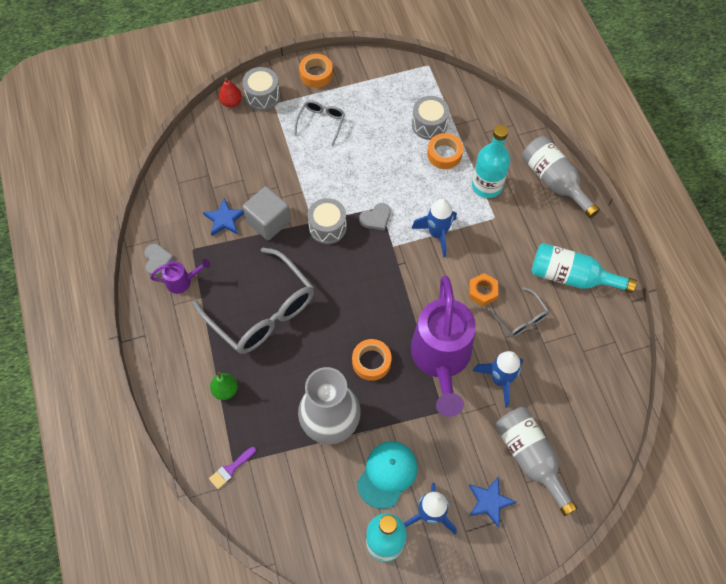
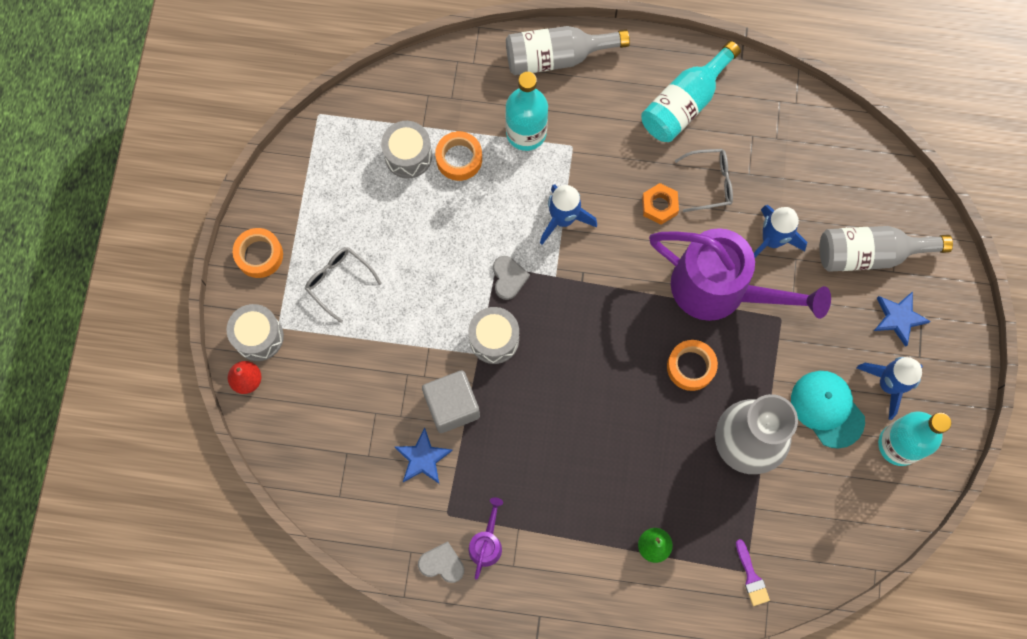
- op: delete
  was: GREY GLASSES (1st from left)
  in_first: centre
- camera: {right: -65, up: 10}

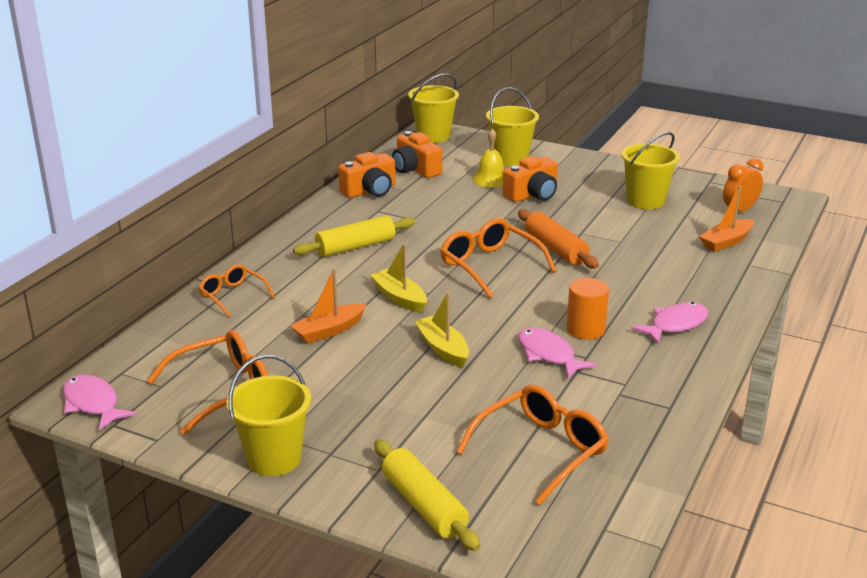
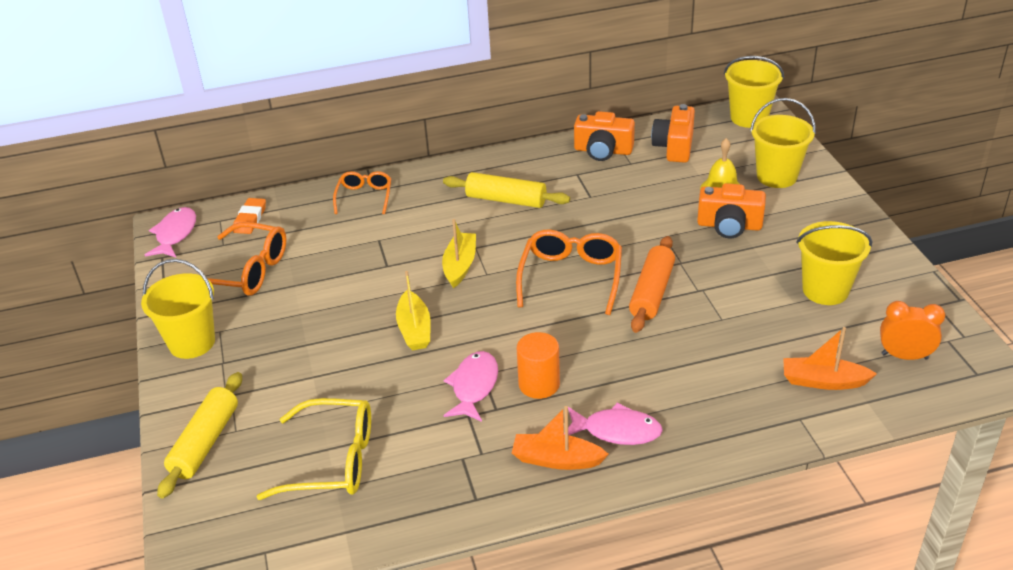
- op: move
  was: ORANGE BOAT (1st from left)
  in_first: centre
  in_second: bottom centre
- op: rotate
  was: YELLOW BOAT (2nd from left in the first image)
  in_first: centre
  in_second: centre
  clockwise: 150
- op: recolor
  was: ORANGE GLASSES (4th from left)
  now: YELLOW GLASSES
  in_first: bottom centre
  in_second: bottom left
- op: insert
  now: ORANGE ERASER
  in_second: middle left
- camera: {right: 50, up: 10}

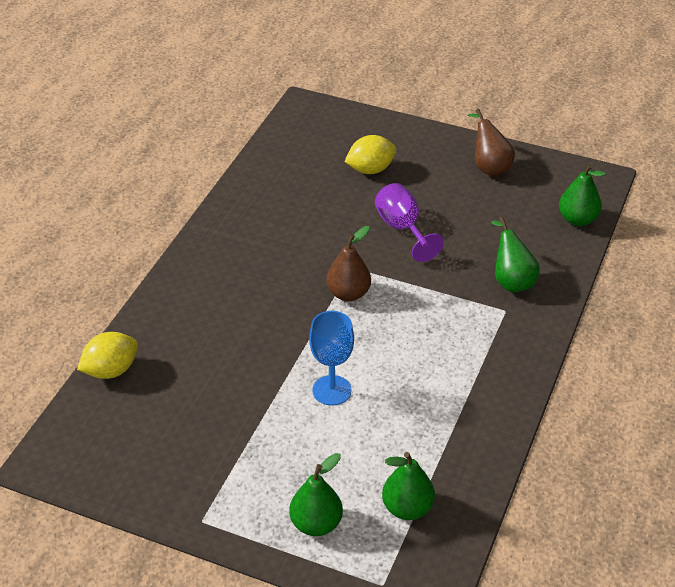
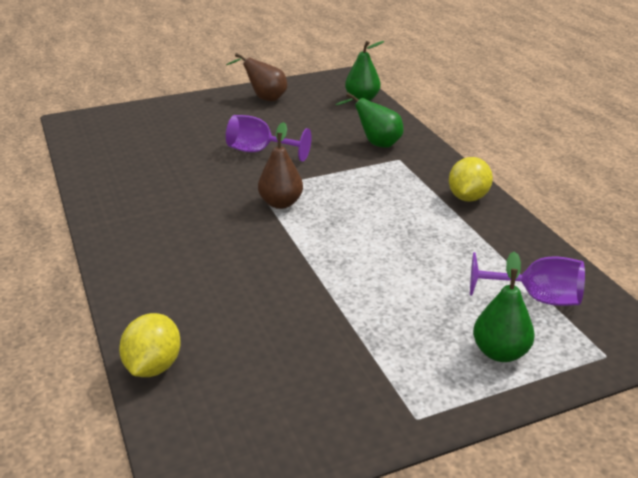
- op: move
  was: YELLOW LEMON (2nd from left)
  in_first: top centre
  in_second: middle right
- op: delete
  was: BLUE GOBLET
  in_first: centre
- op: replace
  was: GREEN PEAR (2nd from left)
  now: PURPLE GOBLET (2nd from left)
  in_first: bottom centre
  in_second: middle right
- camera: {right: -45, up: -10}

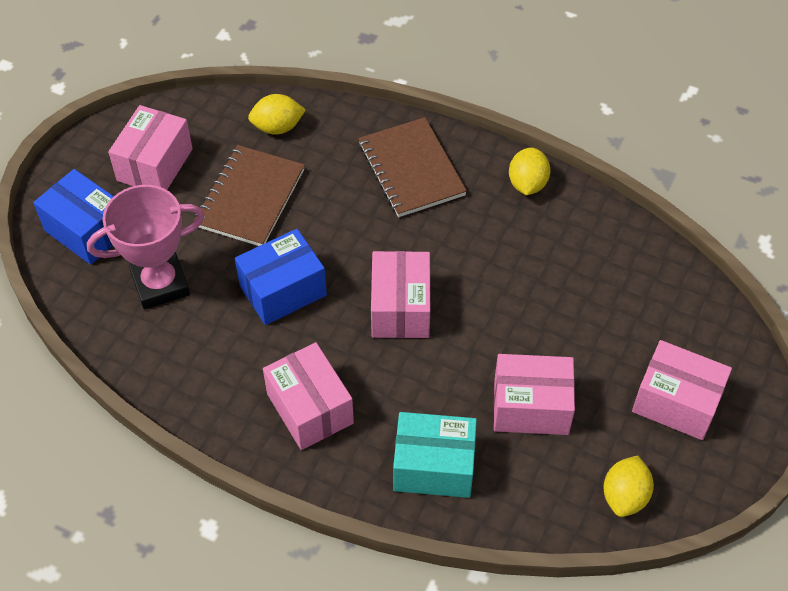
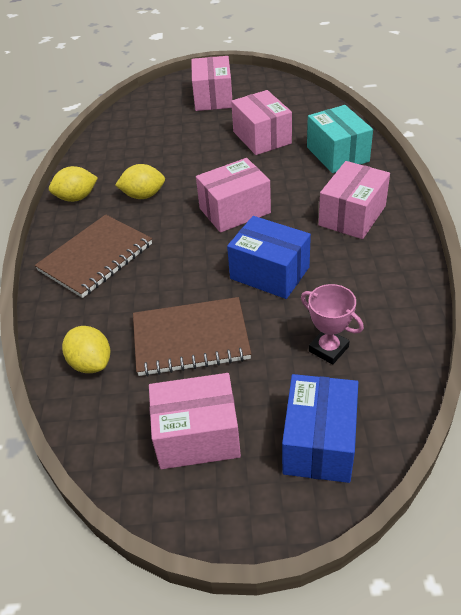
- op: resize
  was: PINK TROPHY
  in_first: middle left
  in_second: middle right
  ratio: 0.59
- op: move
  was: YELLOW LEMON (3rd from left)
  in_first: bottom right
  in_second: top left
- camera: {right: -115, up: -10}

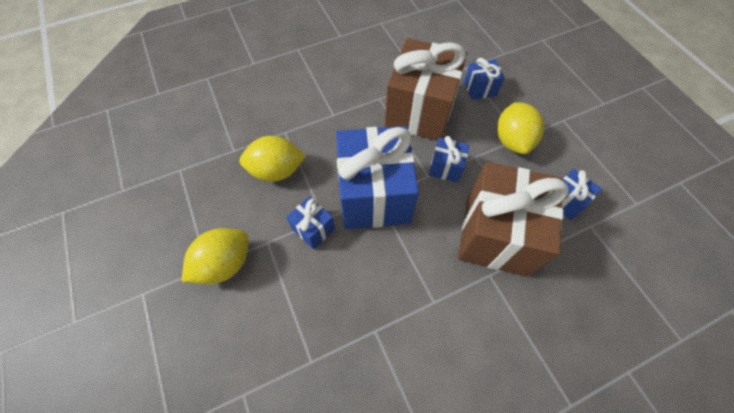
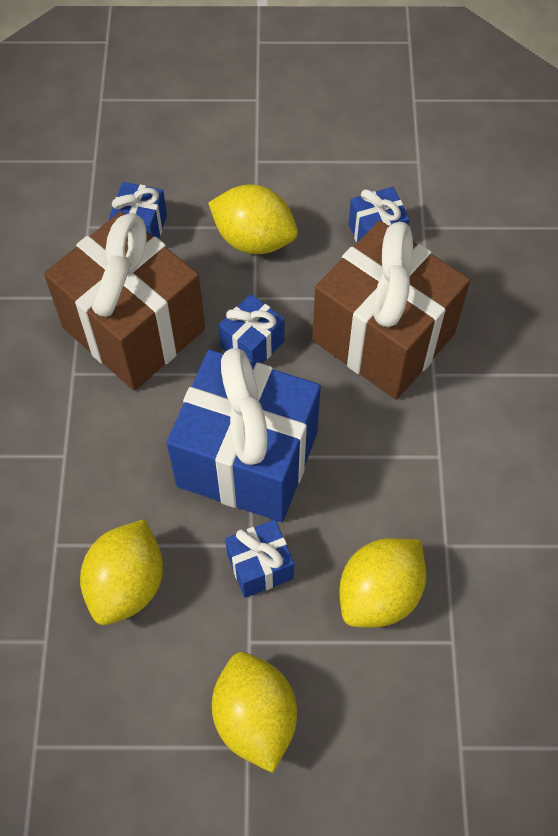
- op: insert
  now: YELLOW LEMON (4th from left)
  in_second: bottom right
- camera: {right: -65, up: 0}

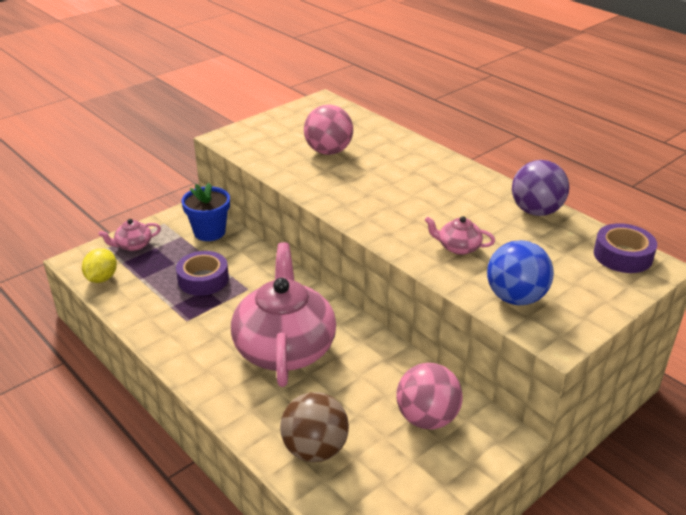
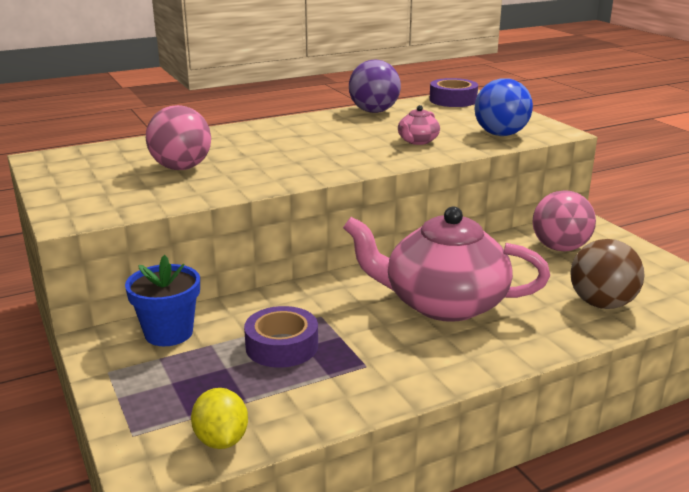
- op: delete
  was: PINK TEAPOT (1st from left)
  in_first: middle left
- op: rotate
  was: YELLOW LEMON
  in_first: middle left
  in_second: bottom left
  clockwise: 45
- camera: {right: -75, up: -10}

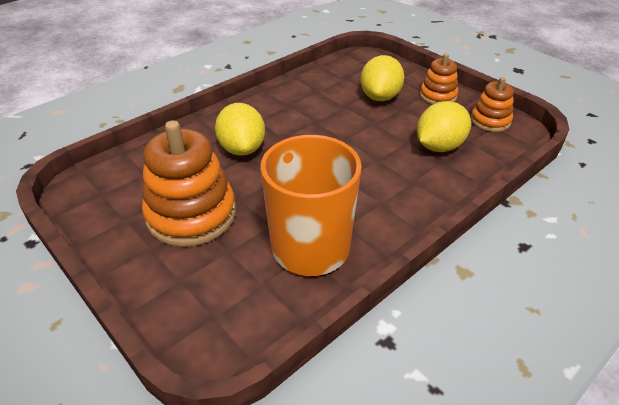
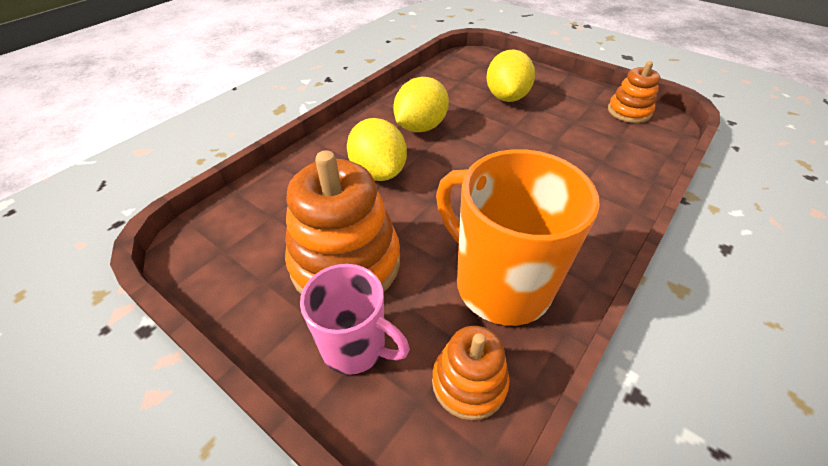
- op: move
  was: ORANGE STACKING TOY (2nd from left)
  in_first: top right
  in_second: bottom centre
- op: move
  was: YELLOW LEMON (3rd from left in the first image)
  now: YELLOW LEMON (2nd from left)
  in_first: top right
  in_second: top centre
- op: insert
  now: PINK MUG
  in_second: bottom centre
- camera: {right: -10, up: 5}

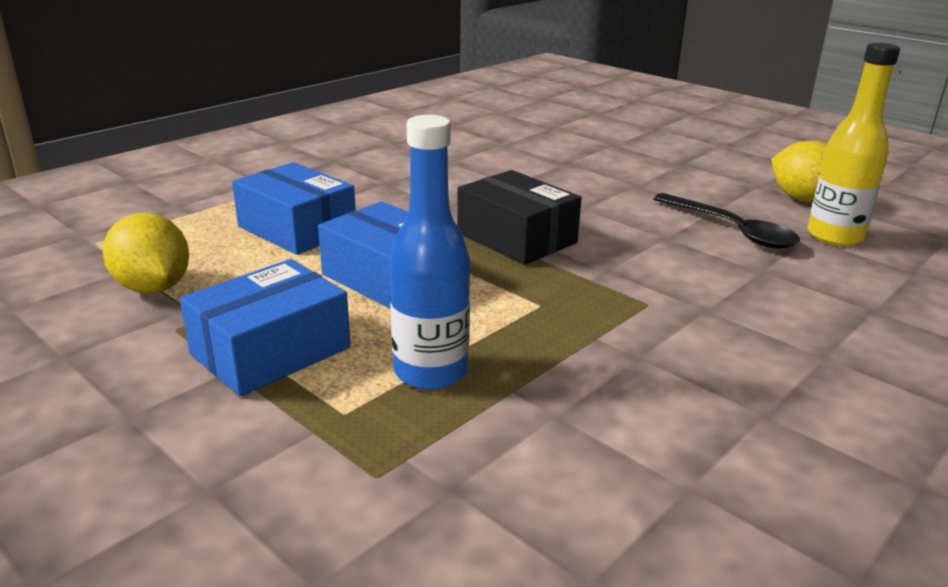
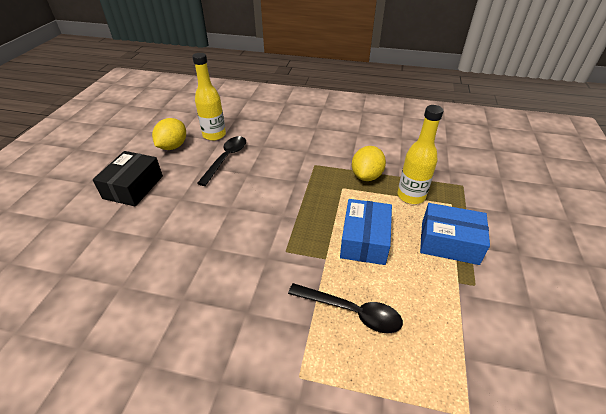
- op: recolor
  was: BLUE BOTTLE
  now: YELLOW BOTTLE (2nd from left)
  in_first: centre
  in_second: middle right
- op: replace
  was: BLUE BOX (2nd from left)
  now: BLACK SPOON (2nd from left)
  in_first: middle left
  in_second: bottom centre
- op: move
  was: BLACK BOX
  in_first: centre
  in_second: middle left
- op: move
  was: YELLOW LEMON (1st from left in the first image)
  now: YELLOW LEMON (2nd from left)
  in_first: middle left
  in_second: centre
- camera: {right: -120, up: 15}

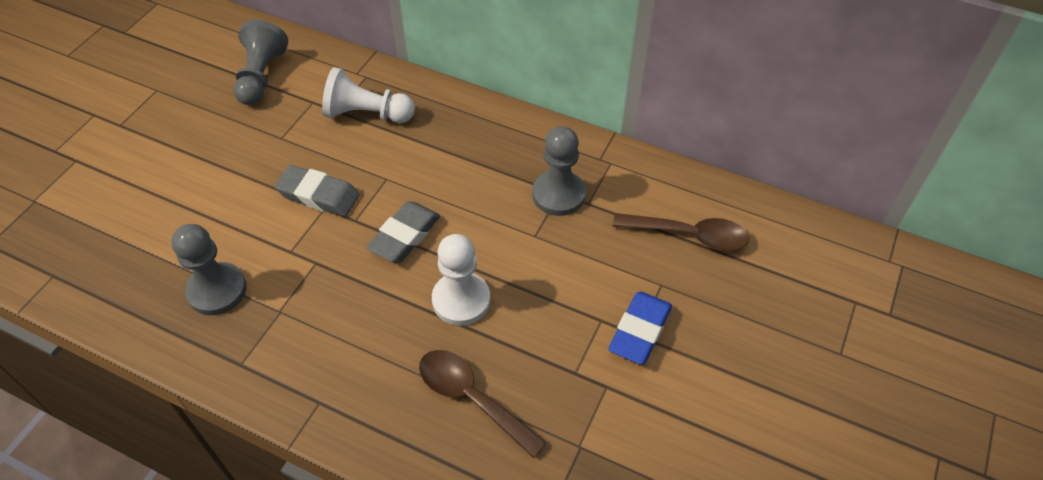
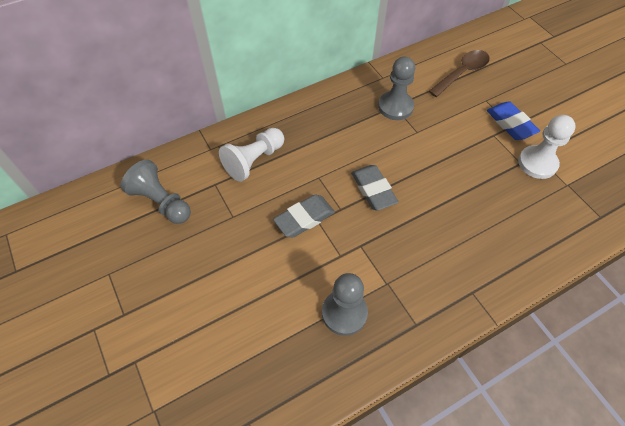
- op: move
  was: WHITE PAWN (2nd from left)
  in_first: centre
  in_second: middle right
- op: delete
  was: BROWN SPOON (1st from left)
  in_first: bottom centre
- camera: {right: -55, up: 5}

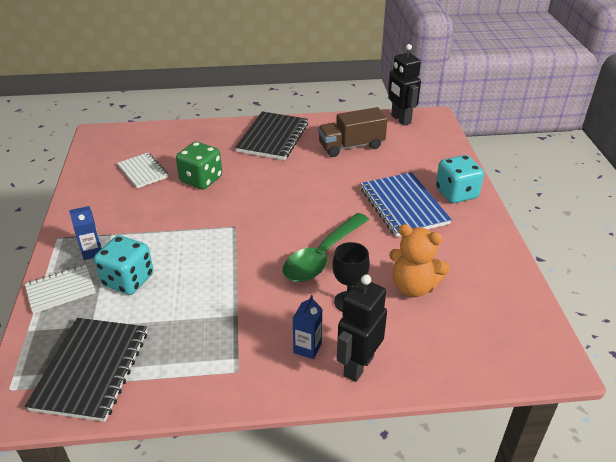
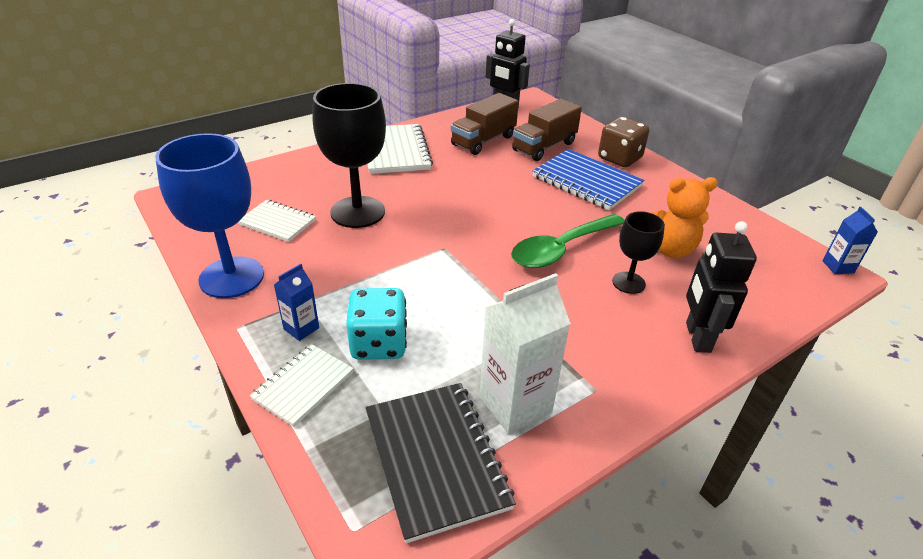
- op: recolor
  was: BLACK NOTEBOOK (2nd from left)
  now: WHITE NOTEBOOK (3rd from left)
  in_first: top centre
  in_second: top centre
- op: replace
  was: GREEN DICE
  now: BLACK GOBLET (1st from left)
  in_first: middle left
  in_second: top centre
- op: recolor
  was: TURQUOISE DICE (2nd from left)
  now: BROWN DICE
  in_first: middle right
  in_second: top right
- op: rotate
  was: GREEN SPOON
  in_first: centre
  in_second: centre
  clockwise: 45
- op: move
  was: BLUE CARTON (2nd from left)
  in_first: bottom centre
  in_second: middle right
- op: insert
  now: BROWN TRUCK (2nd from left)
  in_second: top centre
- op: insert
  now: BLUE GOBLET
  in_second: middle left
- op: insert
  now: WHITE CARTON
  in_second: centre
- camera: {right: -30, up: 0}

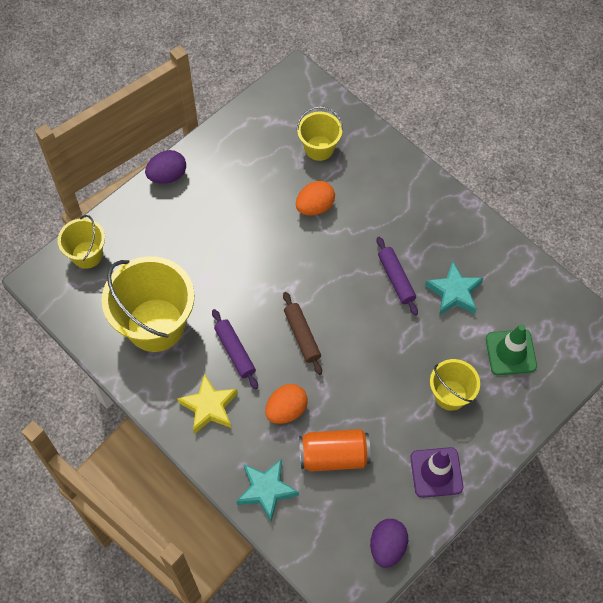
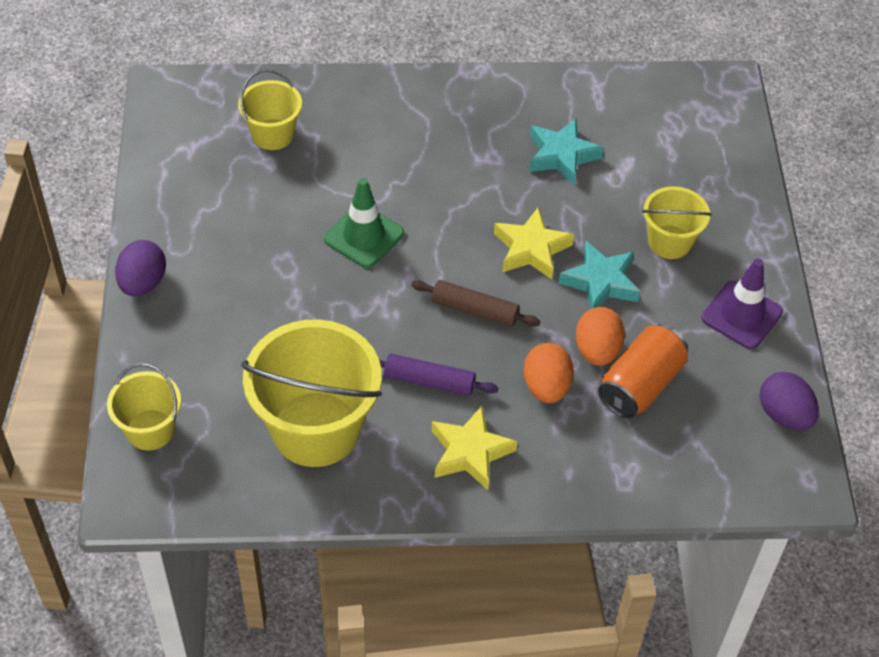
- op: move
  was: ORANGE EGG (2nd from left)
  in_first: top centre
  in_second: middle right
- op: delete
  was: PURPLE ROLLING PIN (2nd from left)
  in_first: centre
- op: move
  was: GREEN TRAFFIC CONE
  in_first: middle right
  in_second: centre
- op: move
  was: TURQUOISE STAR (1st from left in the first image)
  now: TURQUOISE STAR (2nd from left)
  in_first: bottom centre
  in_second: middle right
- op: insert
  now: YELLOW STAR (2nd from left)
  in_second: centre
- camera: {right: -50, up: -10}

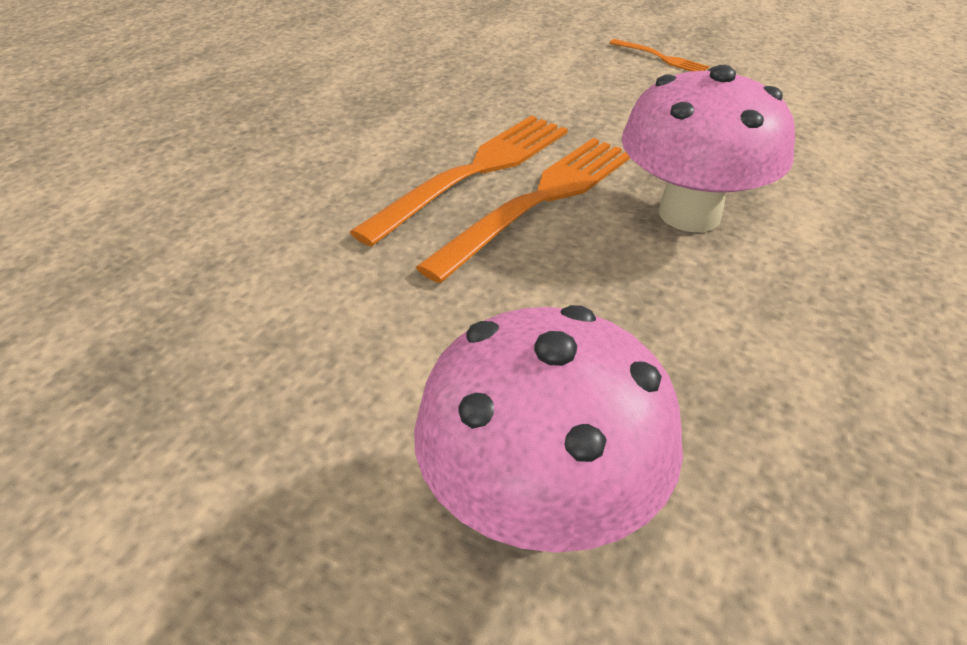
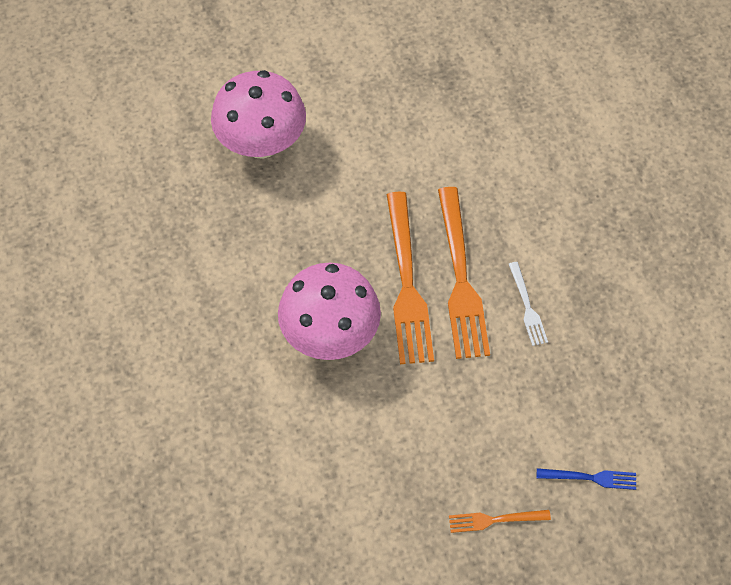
- op: insert
  now: WHITE FORK
  in_second: middle right
- op: insert
  now: BLUE FORK
  in_second: bottom right
- camera: {right: 135, up: 20}

